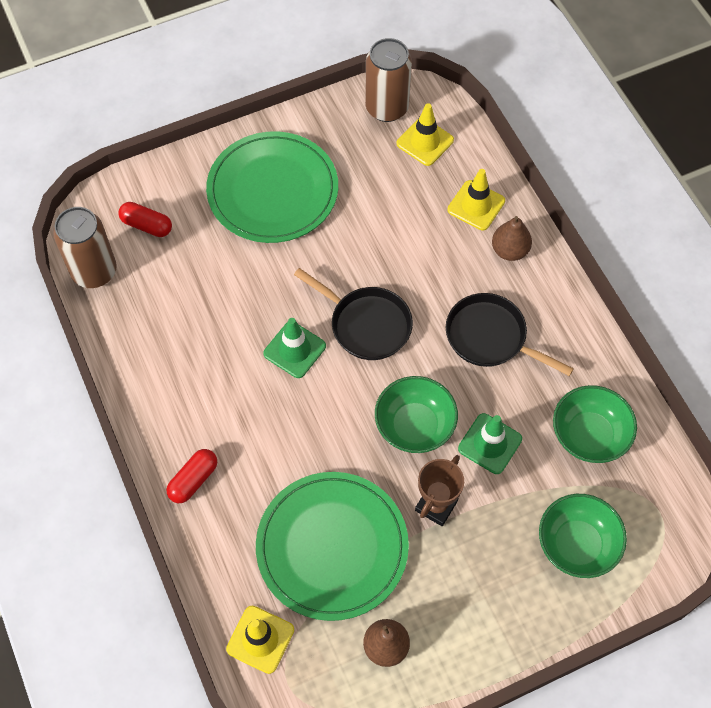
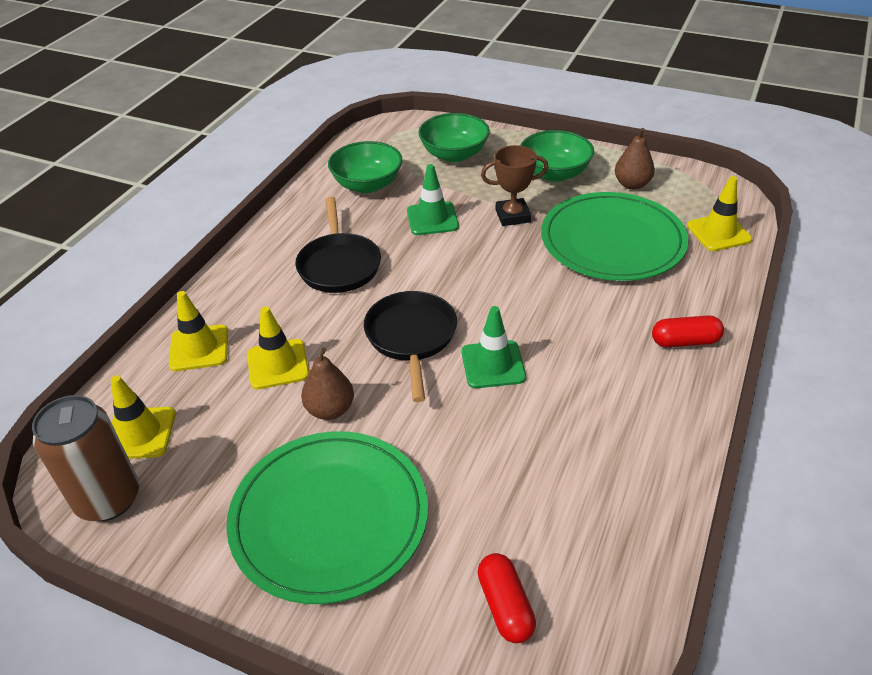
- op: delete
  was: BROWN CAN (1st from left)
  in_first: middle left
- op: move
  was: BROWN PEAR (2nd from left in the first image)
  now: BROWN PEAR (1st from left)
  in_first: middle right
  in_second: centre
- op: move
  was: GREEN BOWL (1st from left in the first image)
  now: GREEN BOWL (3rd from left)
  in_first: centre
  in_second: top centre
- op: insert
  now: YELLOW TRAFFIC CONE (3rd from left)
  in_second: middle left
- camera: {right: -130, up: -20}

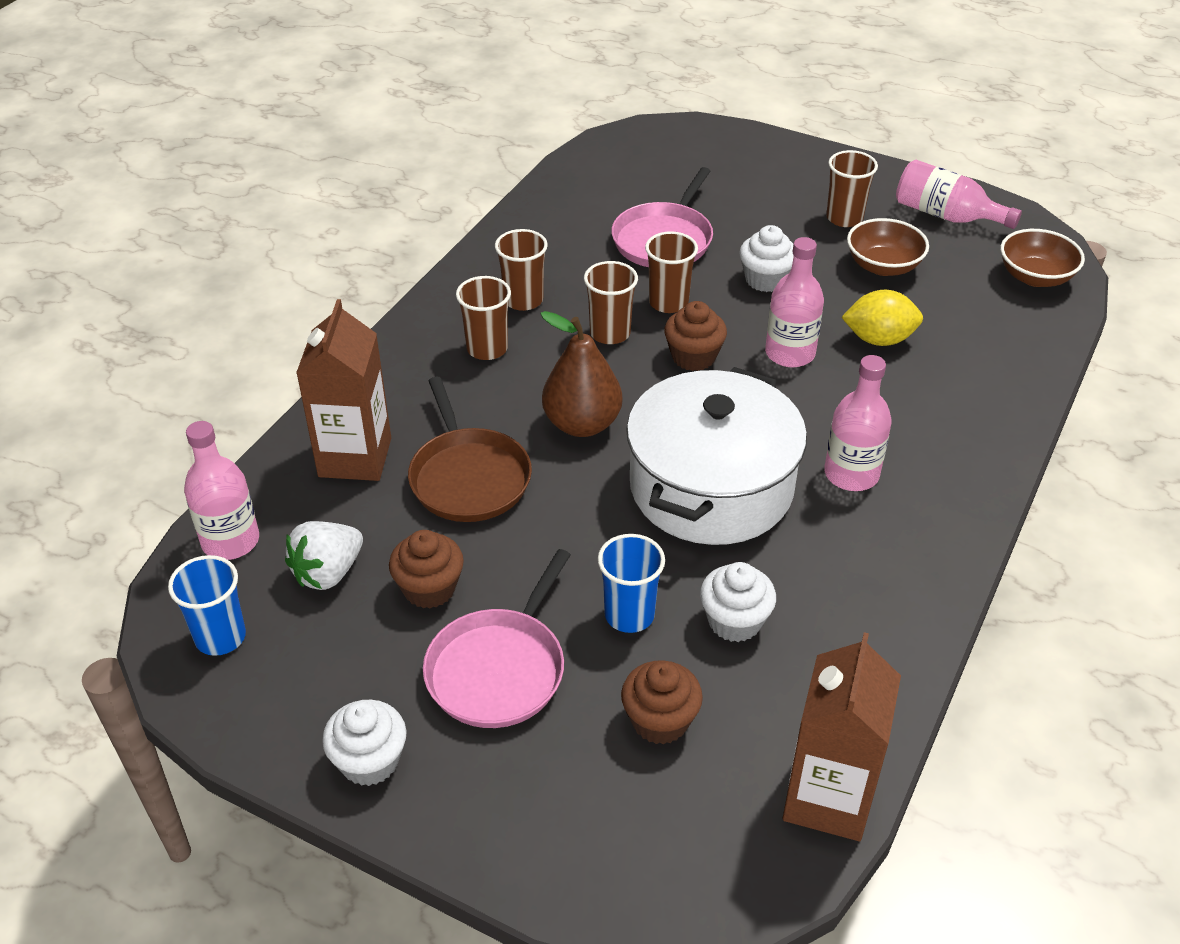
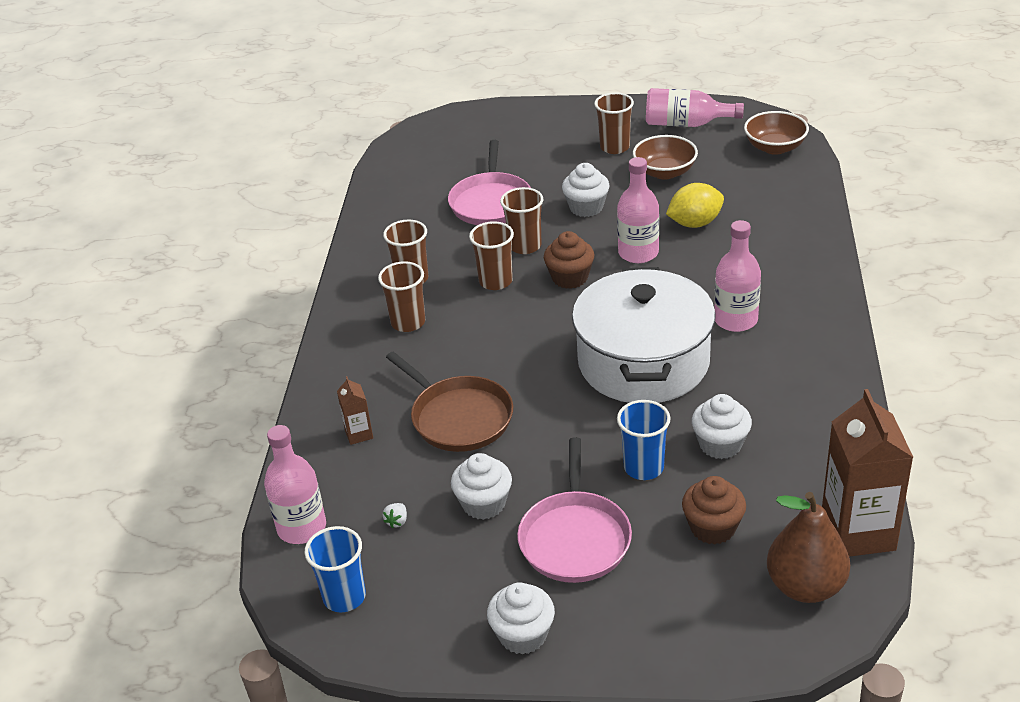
- op: resize
  was: BROWN CARTON (1st from left)
  in_first: middle left
  in_second: centre
  ratio: 0.45
- op: move
  was: BROWN PEAR
  in_first: centre
  in_second: bottom right
- op: resize
  was: WHITE STRAWBERRY
  in_first: middle left
  in_second: bottom centre
  ratio: 0.42
- op: recolor
  was: BROWN CUPCAKE (1st from left)
  now: WHITE CUPCAKE (1st from left)
  in_first: centre
  in_second: bottom centre
- camera: {right: -20, up: -5}

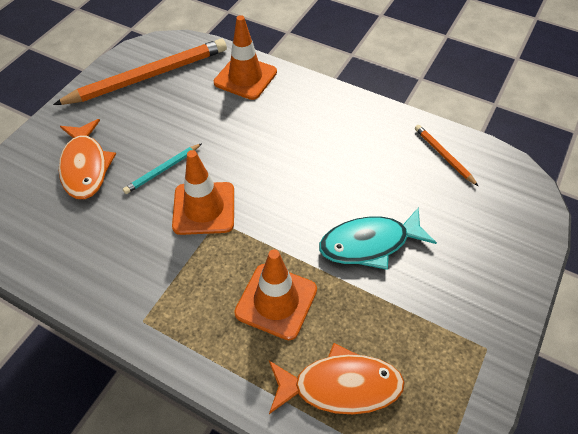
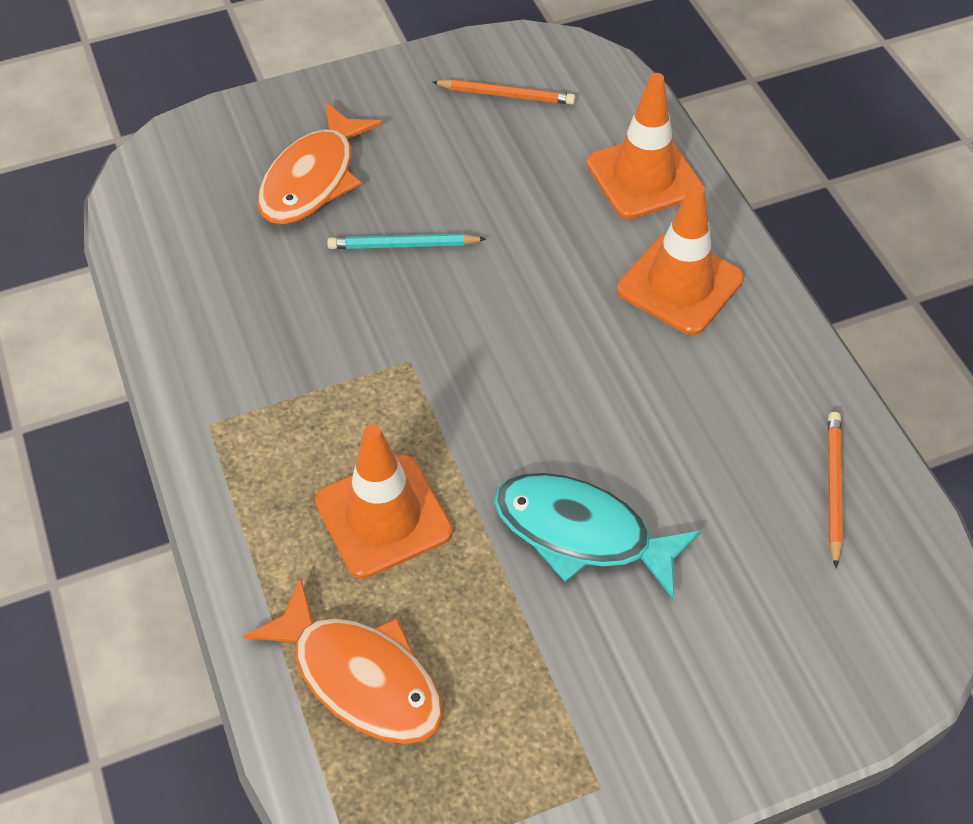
- op: resize
  was: ORANGE PENCIL (1st from left)
  in_first: top left
  in_second: top centre
  ratio: 0.46
- op: move
  was: ORANGE TRAFFIC CONE (1st from left in the first image)
  now: ORANGE TRAFFIC CONE (3rd from left)
  in_first: centre
  in_second: top right
- camera: {right: 40, up: 0}

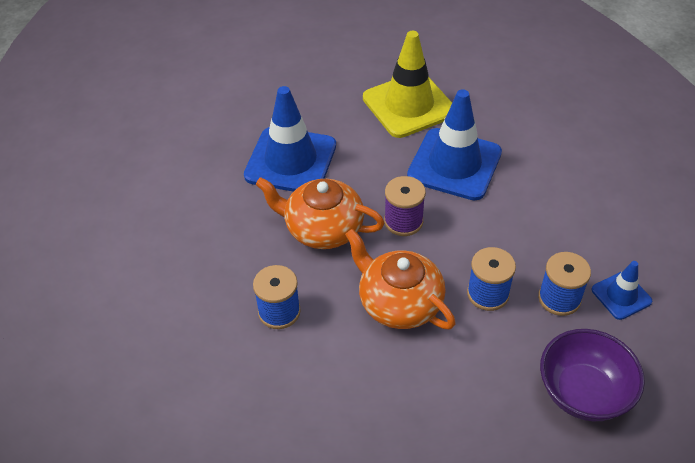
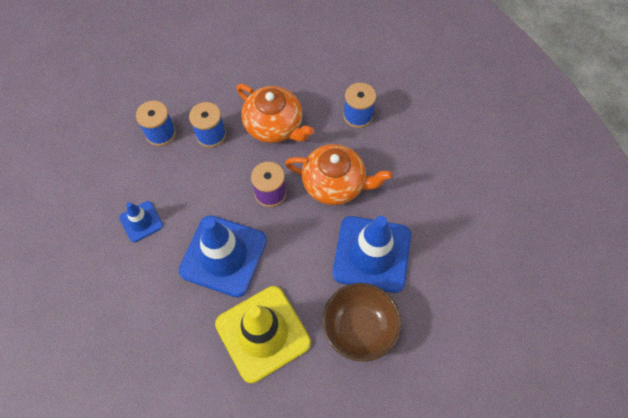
- op: move
  was: BLUE TRAFFIC CONE (3rd from left in the first image)
  now: BLUE TRAFFIC CONE (1st from left)
  in_first: middle right
  in_second: middle left
- op: delete
  was: PURPLE BOWL
  in_first: bottom right
- op: insert
  now: BROWN BOWL
  in_second: bottom centre
- camera: {right: 175, up: 15}

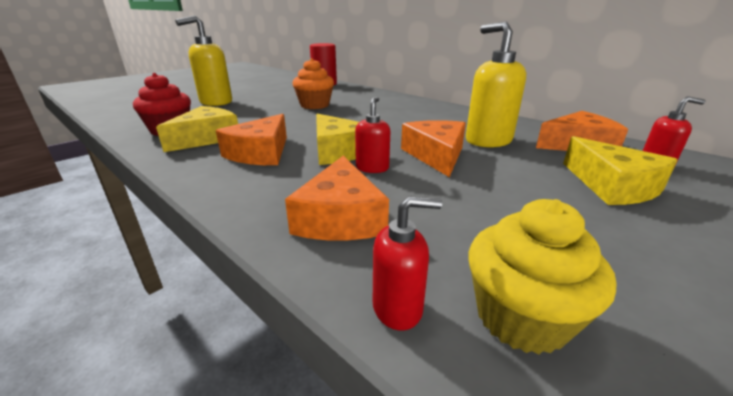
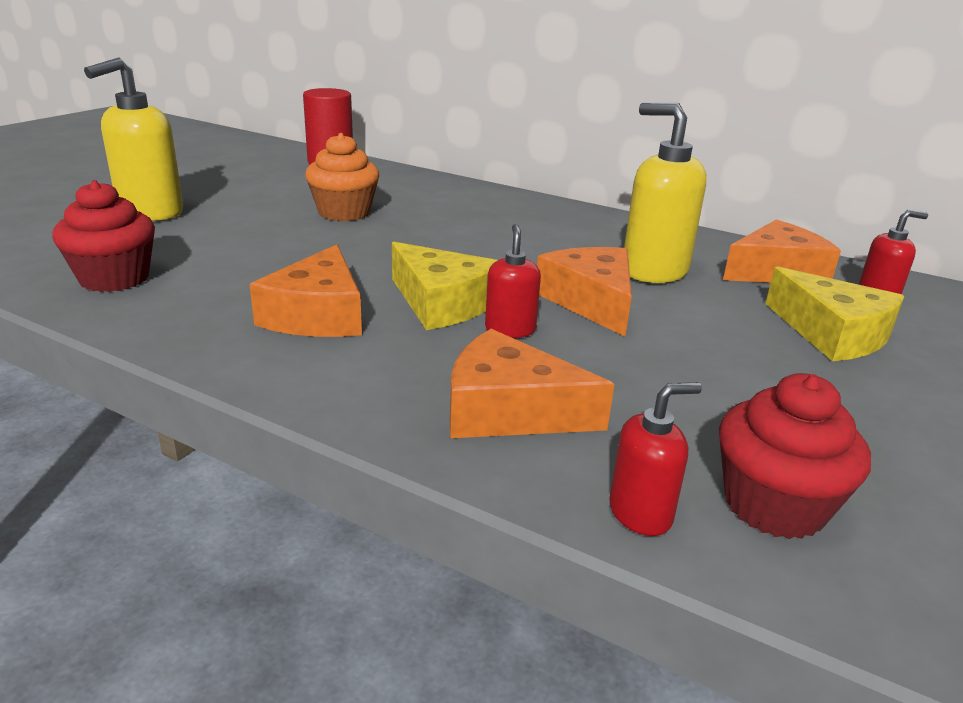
- op: delete
  was: YELLOW CHEESE (1st from left)
  in_first: top left
- op: rotate
  was: ORANGE CHEESE (2nd from left)
  in_first: centre
  in_second: centre
  clockwise: 120
- op: recolor
  was: YELLOW CUPCAKE
  now: RED CUPCAKE (2nd from left)
  in_first: bottom right
  in_second: middle right
- camera: {right: -15, up: 0}

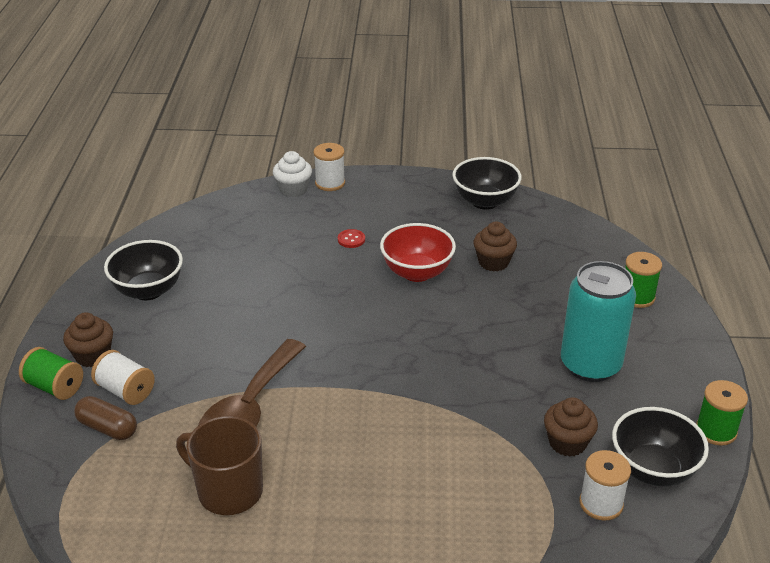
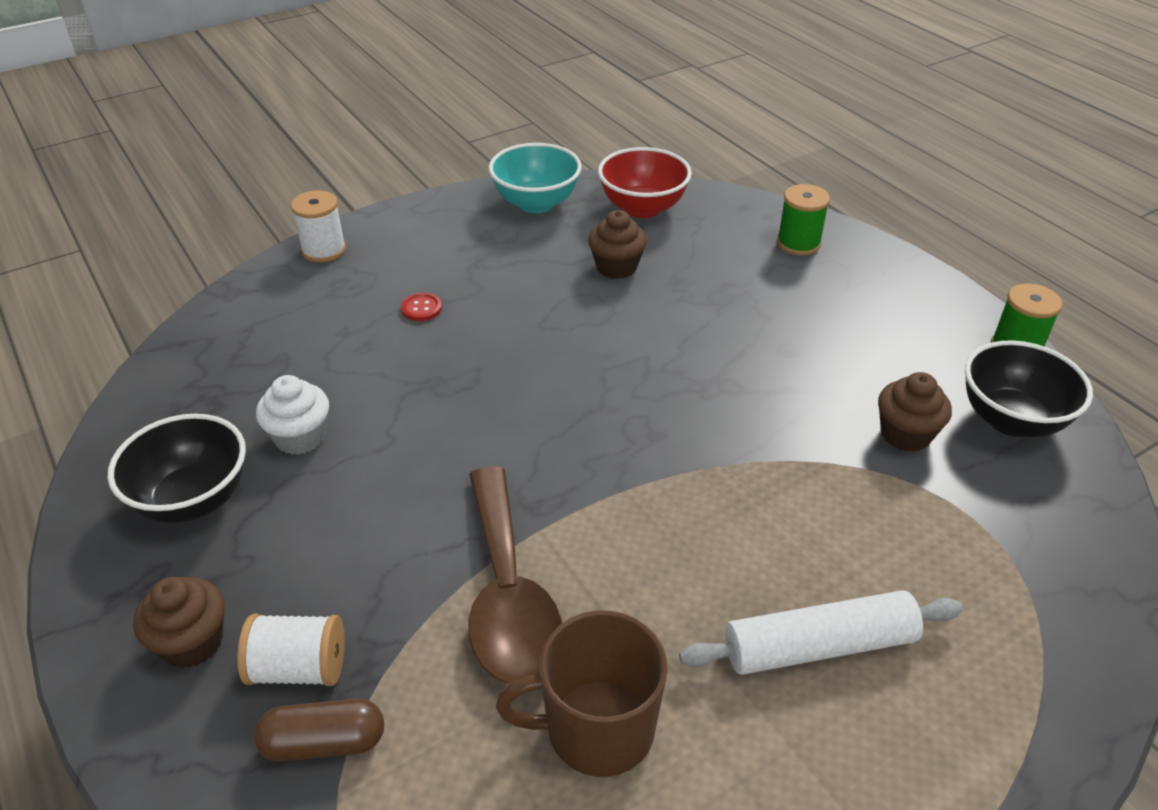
- op: move
  was: WHITE CUPCAKE
  in_first: top centre
  in_second: middle left
- op: recolor
  was: BLACK BOWL (2nd from left)
  now: TURQUOISE BOWL
  in_first: top centre
  in_second: top centre
- op: move
  was: RED BOWL
  in_first: centre
  in_second: top centre
- op: delete
  was: TURQUOISE CAN
  in_first: middle right
- op: delete
  was: GREEN SPOOL (1st from left)
  in_first: middle left
- op: delete
  was: WHITE SPOOL (3rd from left)
  in_first: bottom right
- op: insert
  now: WHITE ROLLING PIN
  in_second: bottom right
- camera: {right: -35, up: 5}

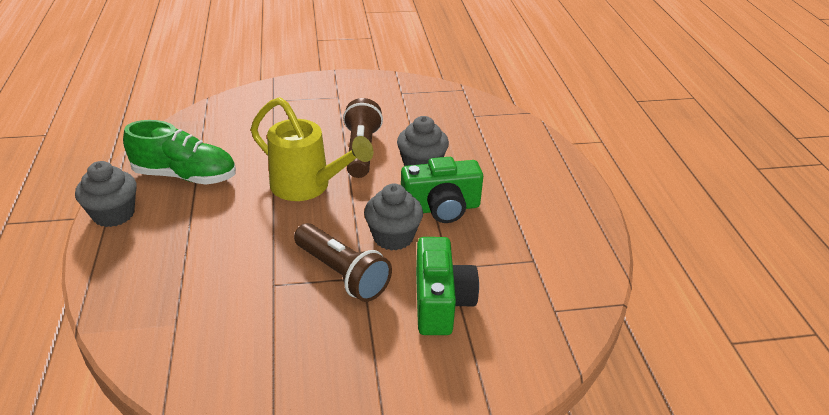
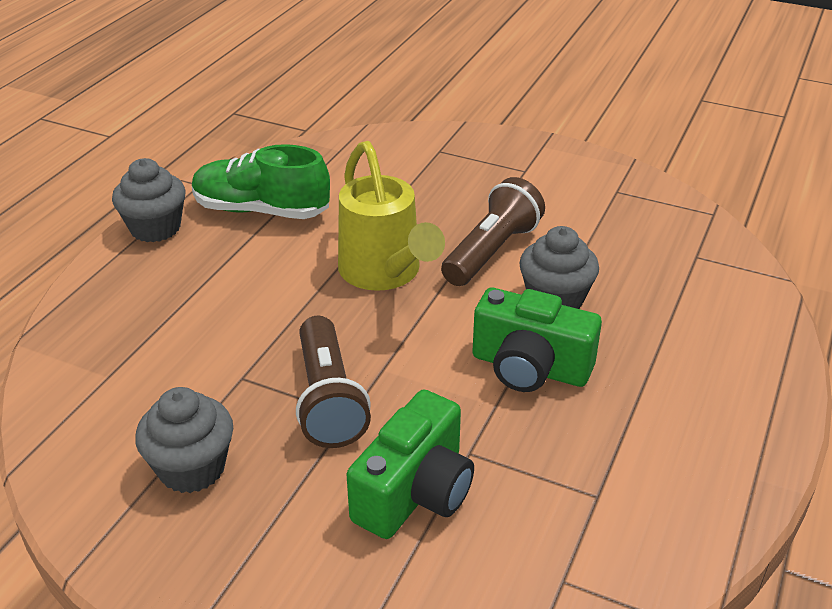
- op: rotate
  was: GREEN SHOE
  in_first: middle left
  in_second: top left
  clockwise: 150
- op: move
  was: GREY CUPCAKE (2nd from left)
  in_first: centre
  in_second: bottom left
- camera: {right: 35, up: 0}

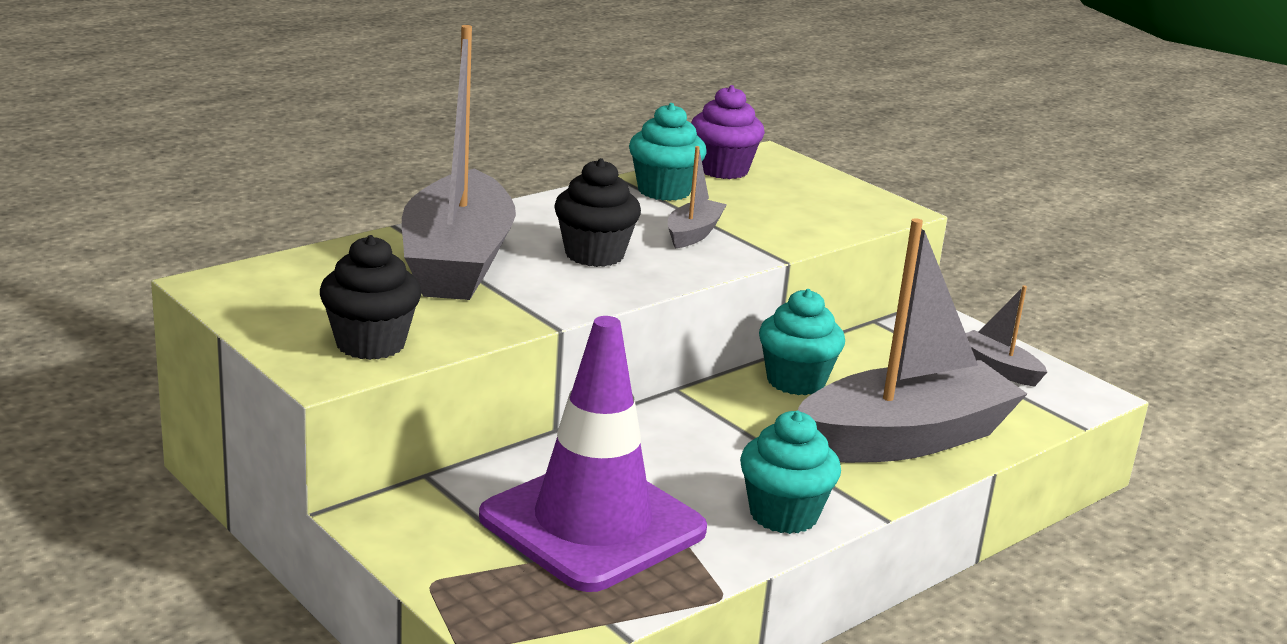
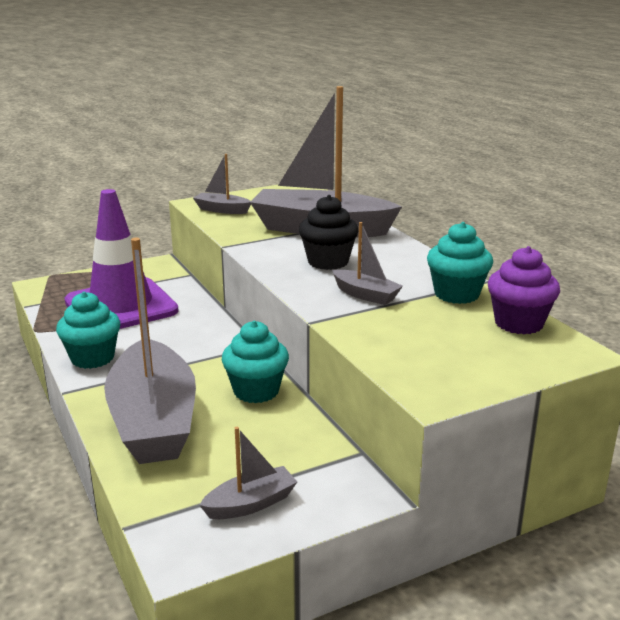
- op: replace
  was: BLACK CUPCAKE (1st from left)
  now: GREY BOAT (2nd from left)
  in_first: middle left
  in_second: top centre
- camera: {right: 105, up: 0}

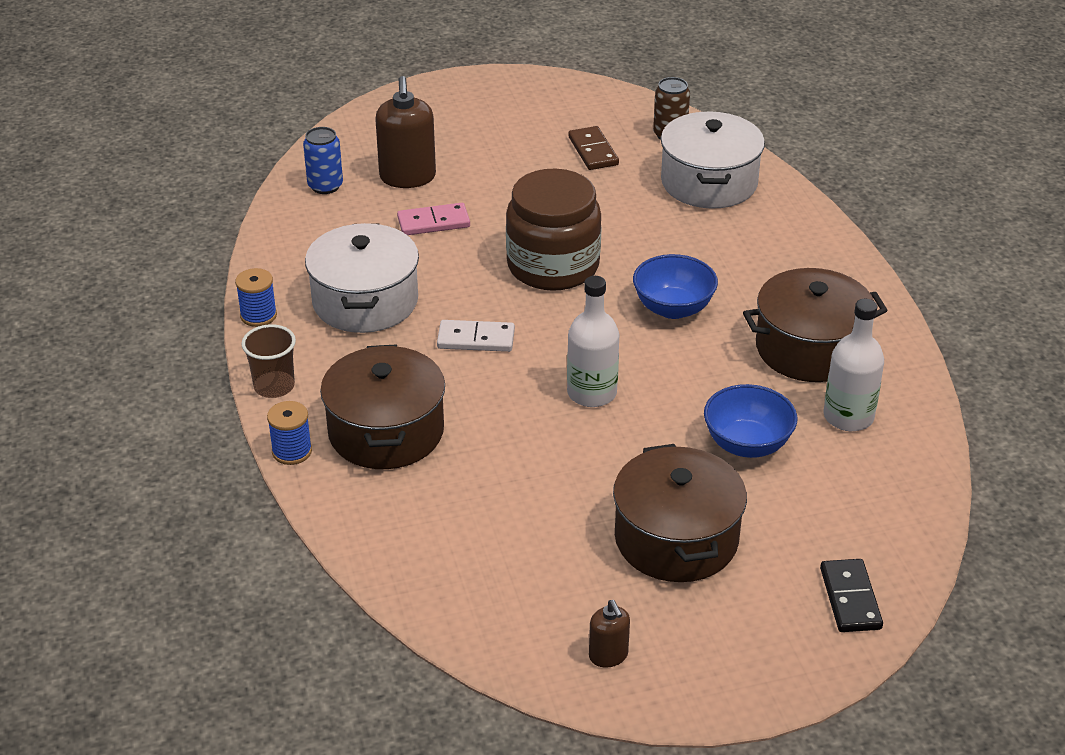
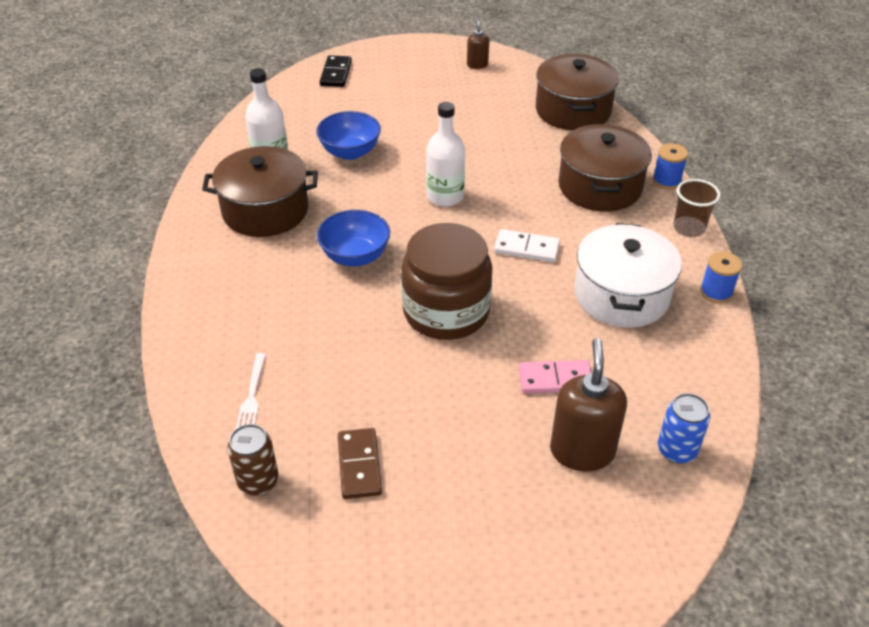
- op: replace
  was: WHITE POT (2nd from left)
  now: WHITE FORK
  in_first: top right
  in_second: middle left
- op: move
  was: BROWN POT (2nd from left)
  in_first: bottom centre
  in_second: top centre
- camera: {right: -170, up: 5}

